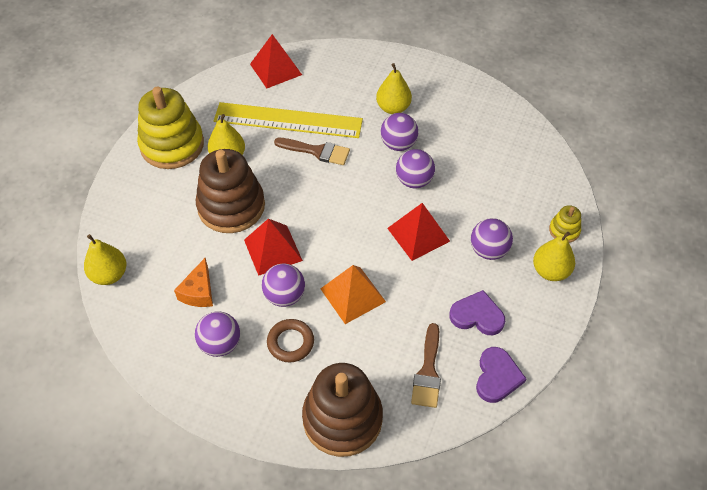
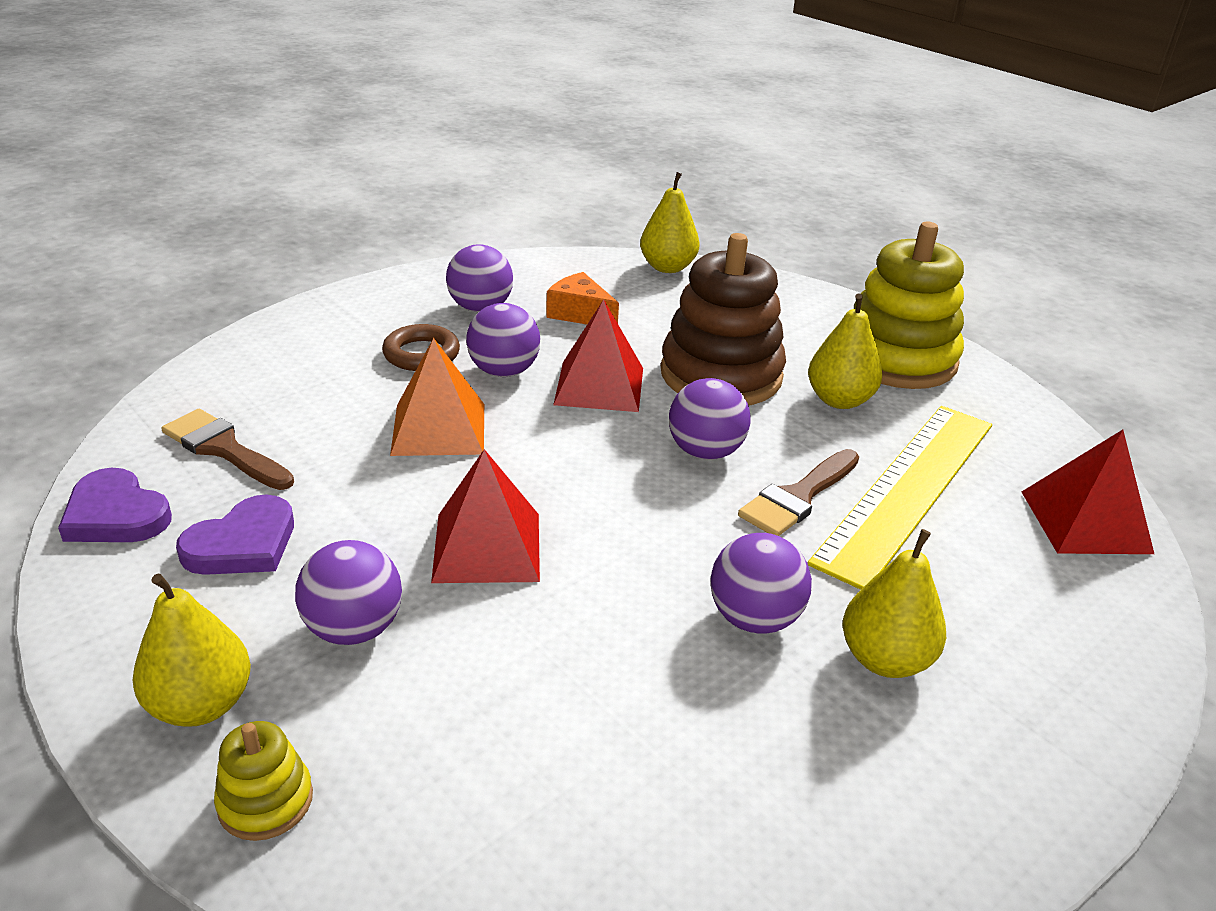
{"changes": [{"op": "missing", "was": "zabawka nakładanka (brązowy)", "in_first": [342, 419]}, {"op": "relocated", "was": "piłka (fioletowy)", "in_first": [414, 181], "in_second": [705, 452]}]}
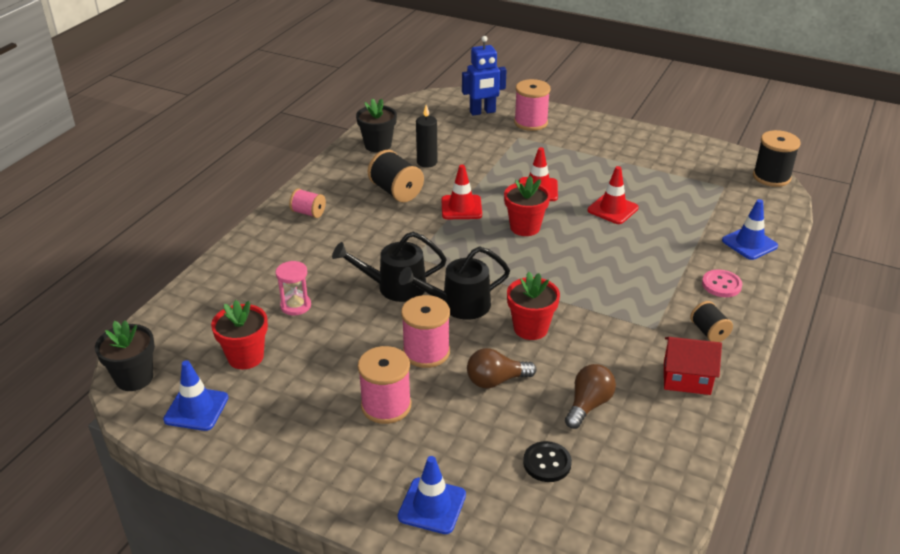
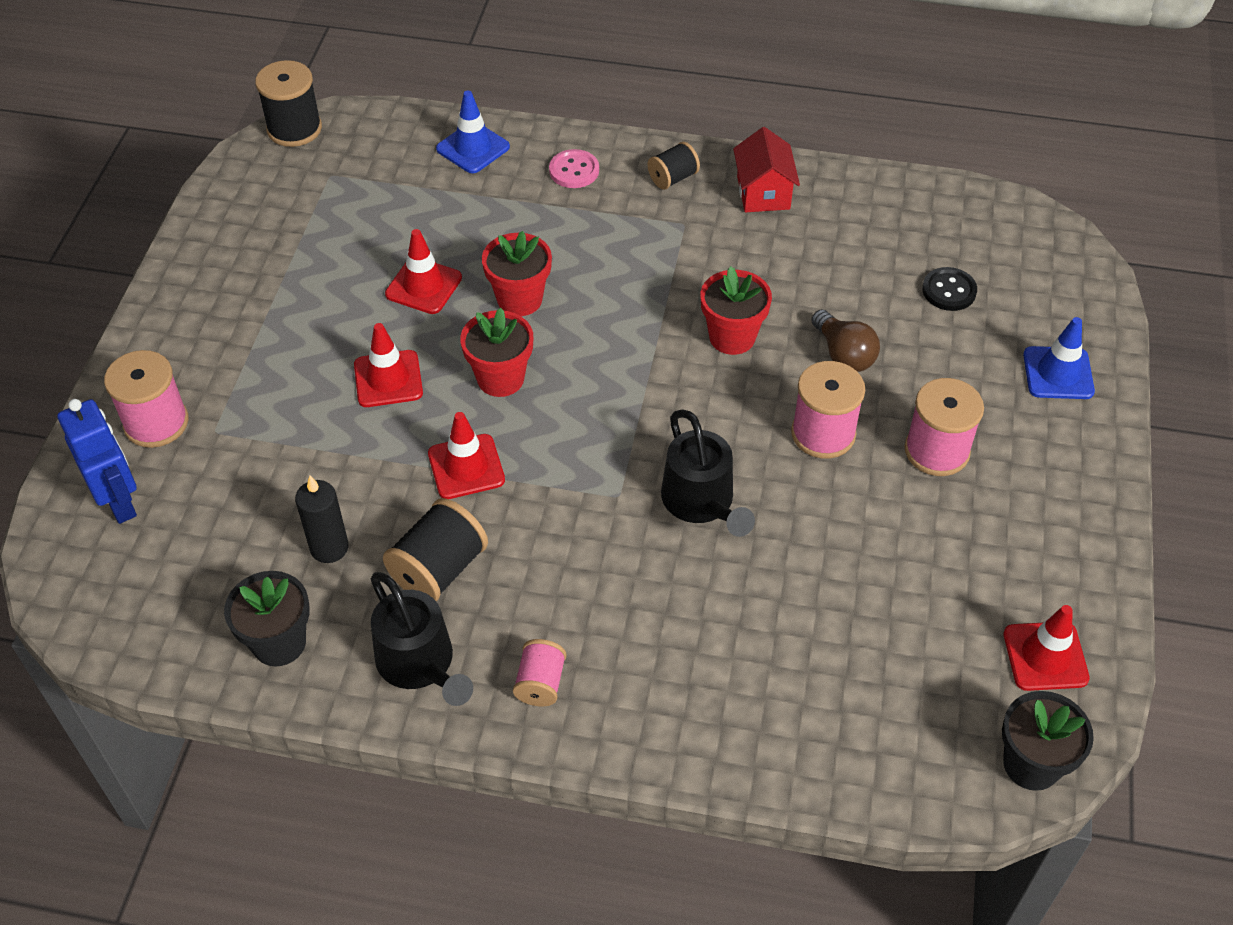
{"changes": [{"op": "missing", "was": "klepsydra (różowy)", "in_first": [295, 306]}, {"op": "missing", "was": "żarówka (brązowy)", "in_first": [588, 405]}, {"op": "relocated", "was": "doniczka (czerwony)", "in_first": [245, 357], "in_second": [519, 299]}, {"op": "relocated", "was": "konewka (czarny)", "in_first": [458, 305], "in_second": [420, 664]}, {"op": "colour", "was": "pachołek (niebieski)", "now": "pachołek (czerwony)", "in_first": [196, 409], "in_second": [1045, 656]}]}
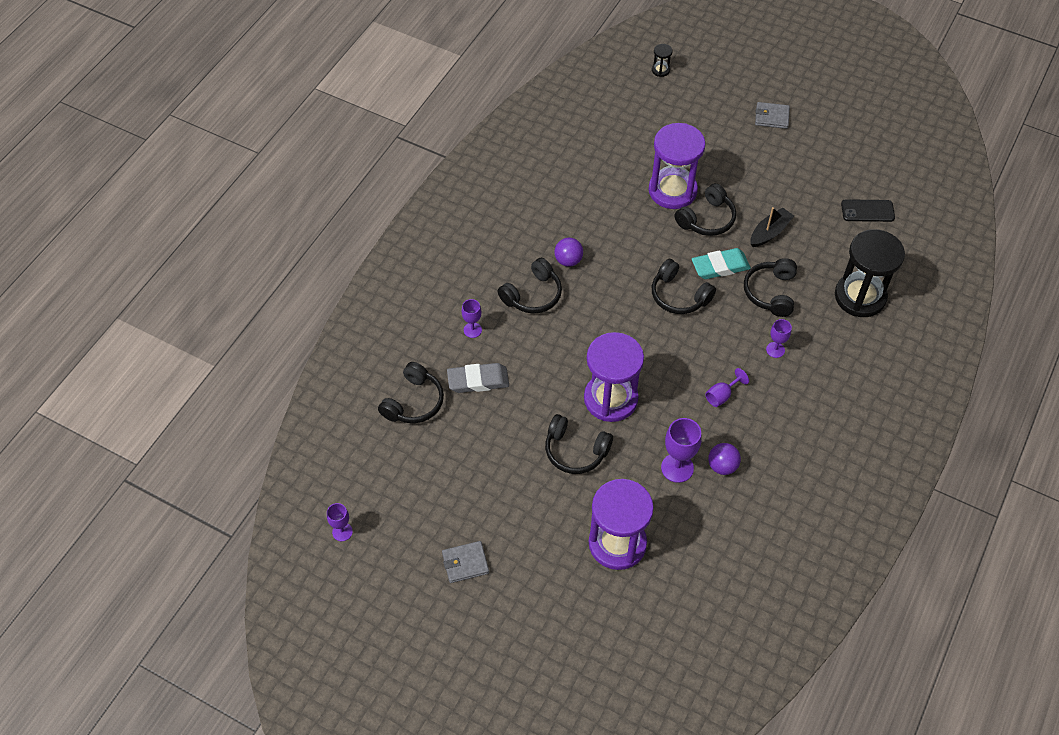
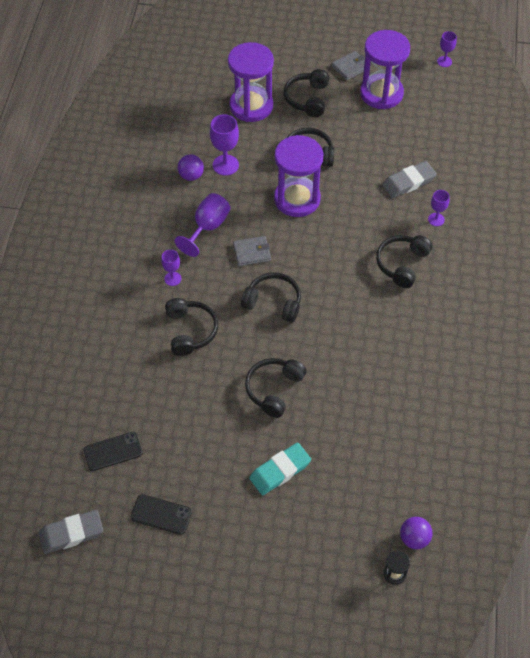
{"changes": [{"op": "missing", "was": "łódka (czarny)", "in_first": [769, 232]}, {"op": "missing", "was": "klepsydra (czarny)", "in_first": [860, 296]}, {"op": "appeared", "now": "gumka do mazania (szary)", "in_second": [71, 533]}, {"op": "appeared", "now": "telefon (czarny)", "in_second": [161, 514]}, {"op": "relocated", "was": "słuchawki (czarny)", "in_first": [414, 402], "in_second": [307, 99]}, {"op": "relocated", "was": "piłka (fioletowy)", "in_first": [568, 260], "in_second": [414, 538]}, {"op": "relocated", "was": "klepsydra (fioletowy)", "in_first": [672, 190], "in_second": [381, 93]}, {"op": "relocated", "was": "gumka do mazania (turkusowy)", "in_first": [720, 266], "in_second": [280, 471]}, {"op": "relocated", "was": "portfel (szary)", "in_first": [771, 117], "in_second": [252, 252]}, {"op": "size", "was": "kielich (fioletowy)", "in_first": [722, 395], "in_second": [207, 227], "ratio": 1.66}]}
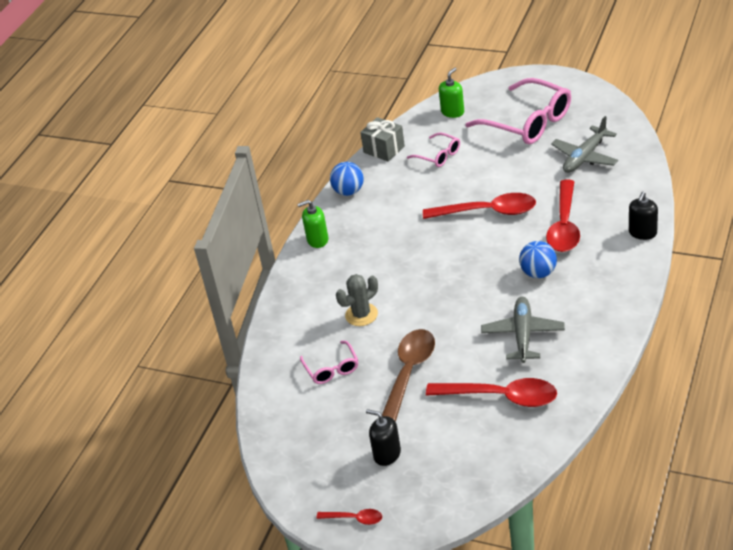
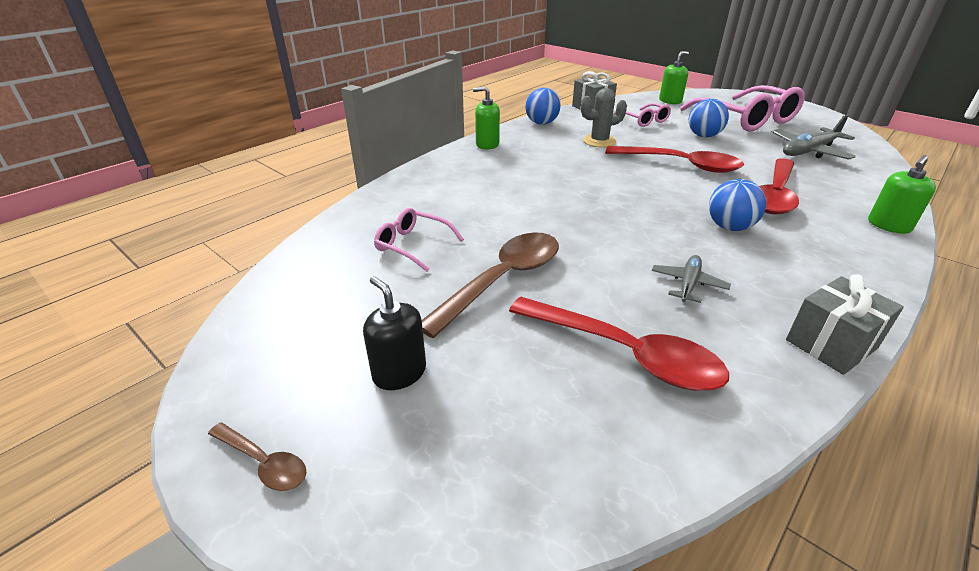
{"changes": [{"op": "appeared", "now": "piłka (niebieski)", "in_second": [703, 136]}, {"op": "appeared", "now": "prezent (szary)", "in_second": [831, 344]}, {"op": "relocated", "was": "kaktus (szary)", "in_first": [361, 315], "in_second": [599, 141]}, {"op": "colour", "was": "łyżka (czerwony)", "now": "łyżka (brązowy)", "in_first": [354, 519], "in_second": [264, 463]}, {"op": "colour", "was": "dozownik mydła (czarny)", "now": "dozownik mydła (zielony)", "in_first": [642, 233], "in_second": [888, 225]}, {"op": "spun", "was": "okulary (różowy)", "in_first": [332, 369], "in_second": [412, 245], "clockwise": 120}, {"op": "size", "was": "samolot (szary)", "in_first": [523, 335], "in_second": [688, 284], "ratio": 0.6}]}
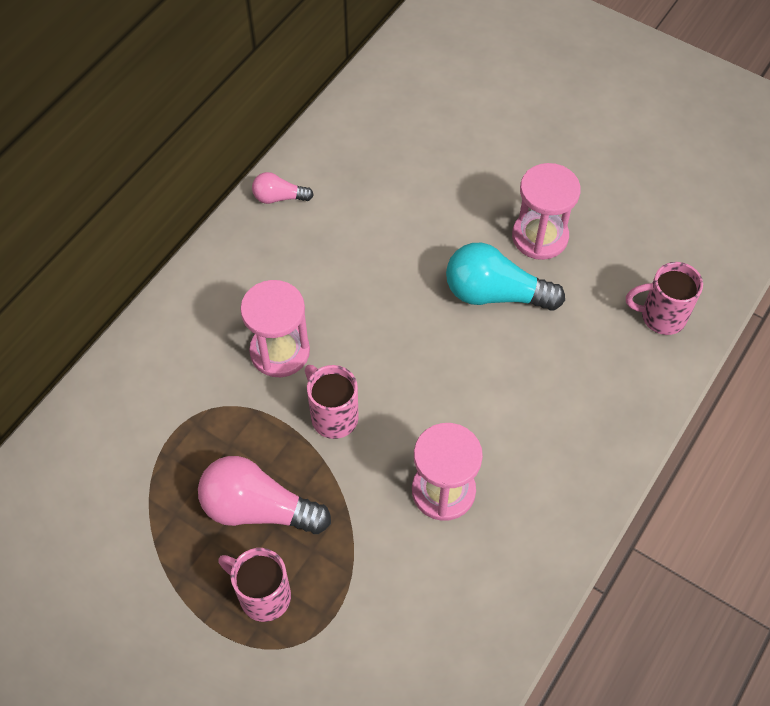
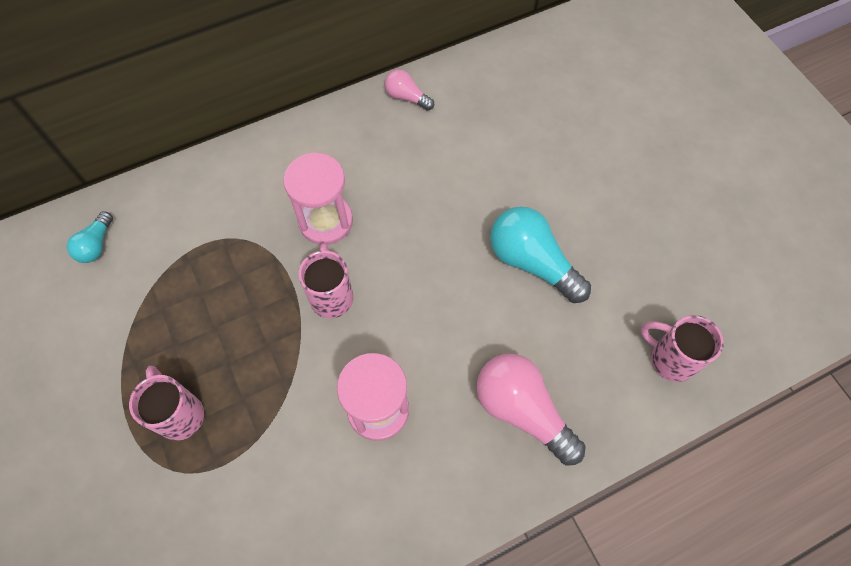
{"changes": [{"op": "missing", "was": "klepsydra (różowy)", "in_first": [540, 237]}, {"op": "appeared", "now": "żarówka (turkusowy)", "in_second": [96, 245]}, {"op": "relocated", "was": "żarówka (różowy)", "in_first": [258, 508], "in_second": [522, 410]}]}
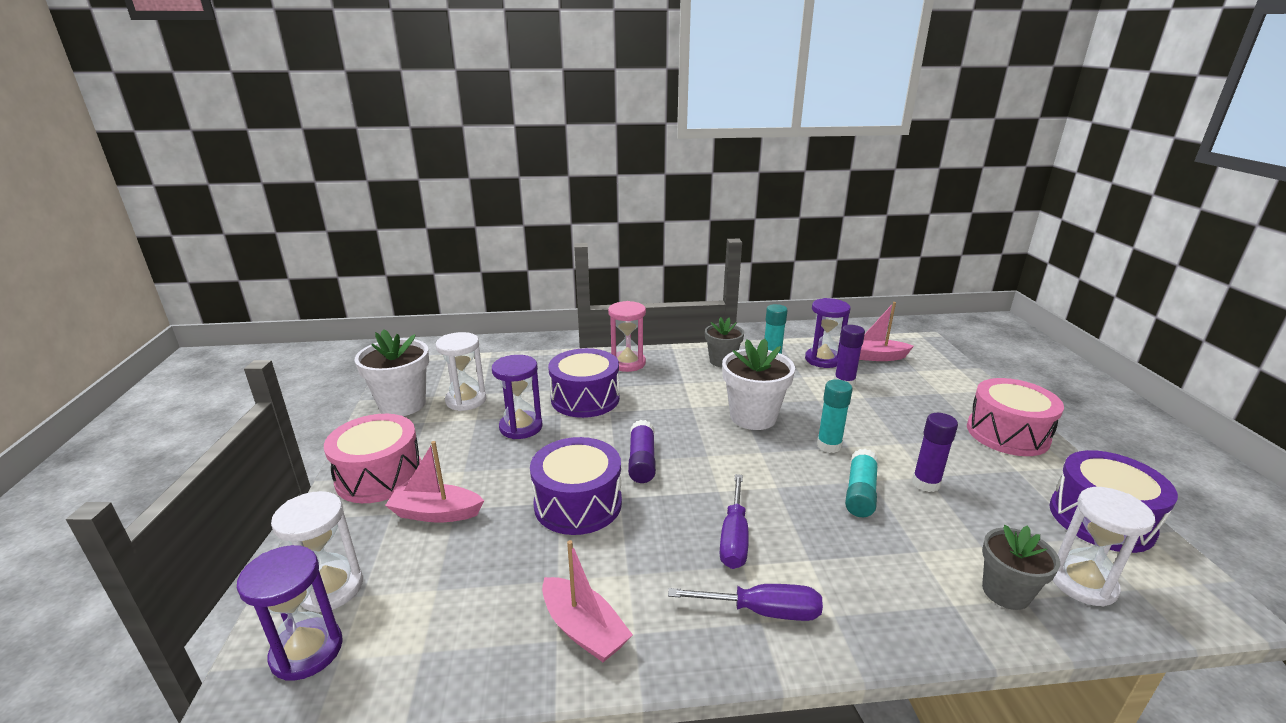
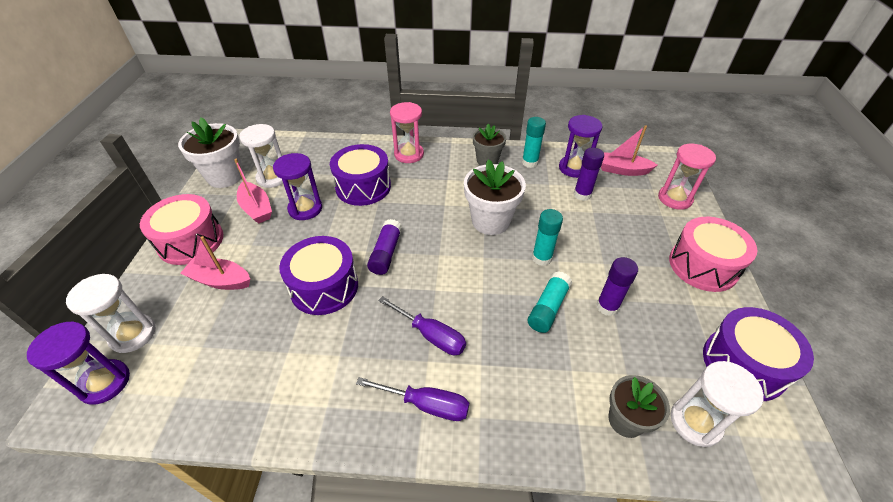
{"changes": [{"op": "appeared", "now": "klepsydra (różowy)", "in_second": [675, 198]}, {"op": "relocated", "was": "łódka (różowy)", "in_first": [584, 629], "in_second": [256, 208]}, {"op": "spun", "was": "śrubokręt (fioletowy)", "in_first": [734, 537], "in_second": [430, 335], "clockwise": -75}]}
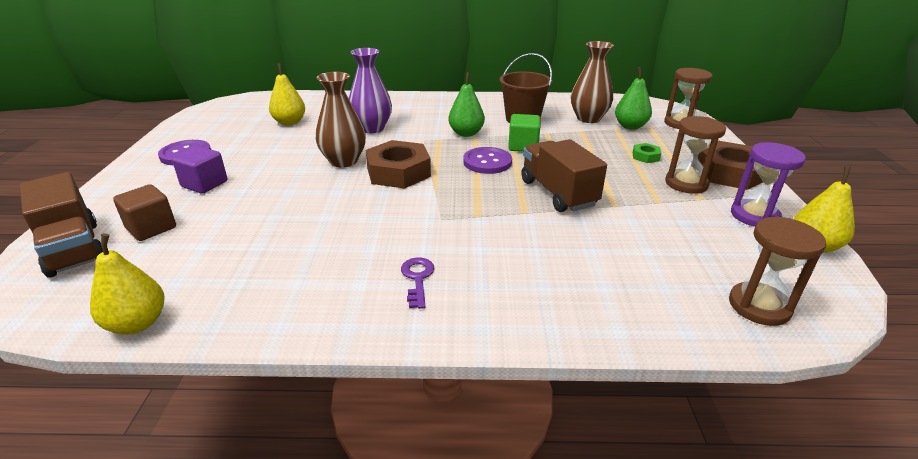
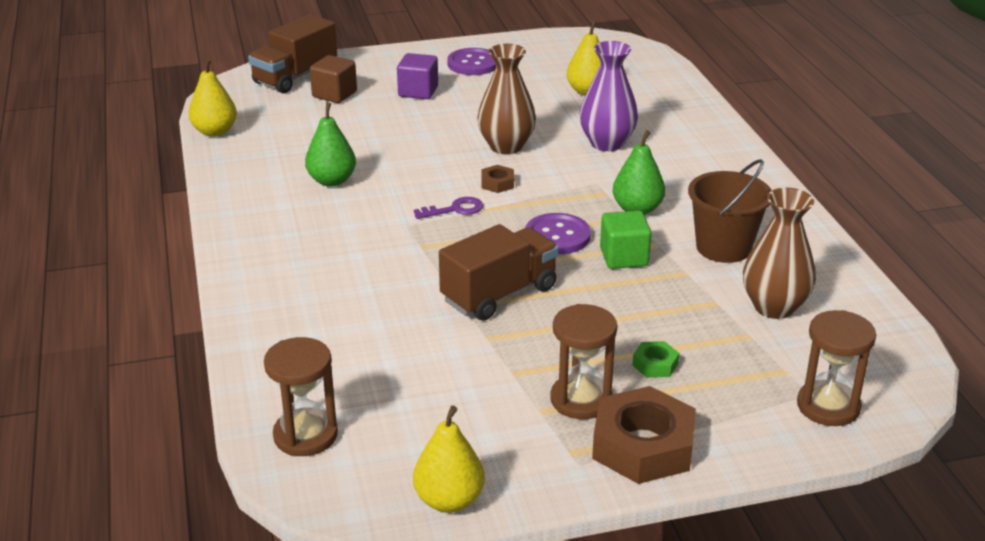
{"changes": [{"op": "missing", "was": "klepsydra (fioletowy)", "in_first": [754, 216]}, {"op": "relocated", "was": "klucz (fioletowy)", "in_first": [417, 279], "in_second": [455, 209]}, {"op": "relocated", "was": "gruszka (zielony)", "in_first": [630, 126], "in_second": [332, 181]}, {"op": "size", "was": "nakrętka (brązowy)", "in_first": [398, 172], "in_second": [497, 183], "ratio": 0.45}]}
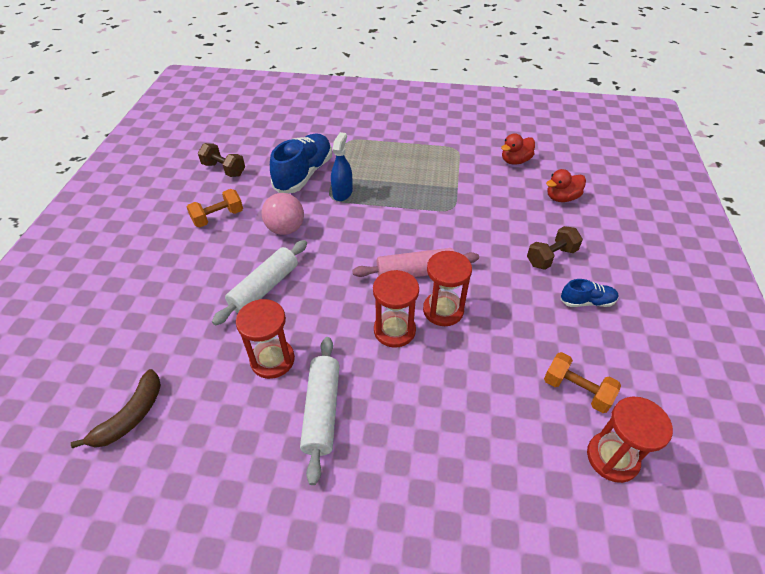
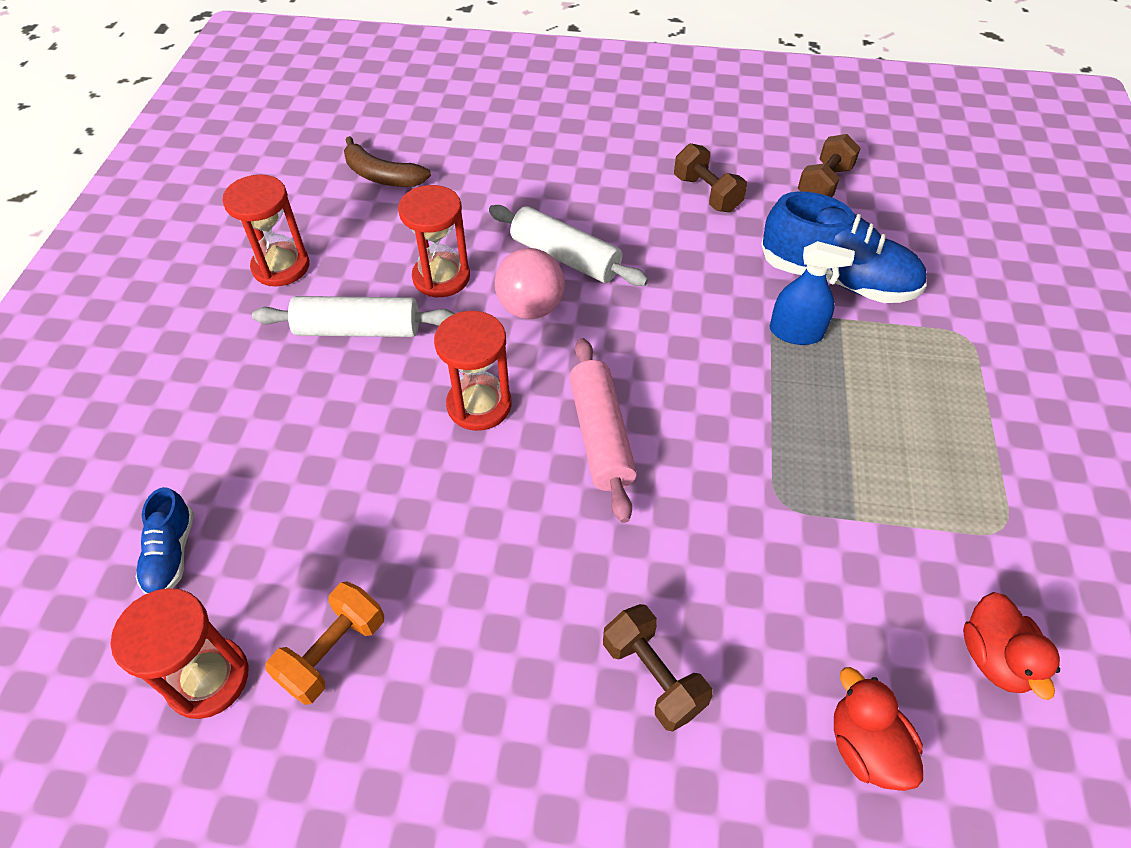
{"changes": [{"op": "relocated", "was": "piłka (różowy)", "in_first": [285, 229], "in_second": [530, 308]}, {"op": "relocated", "was": "klepsydra (czerwony)", "in_first": [443, 310], "in_second": [281, 267]}, {"op": "relocated", "was": "but (niebieski)", "in_first": [587, 302], "in_second": [171, 554]}, {"op": "colour", "was": "hantel (pomarańczowy)", "now": "hantel (brązowy)", "in_first": [218, 217], "in_second": [707, 194]}, {"op": "spun", "was": "kaczka (czerwony)", "in_first": [515, 161], "in_second": [994, 658], "clockwise": -150}]}
